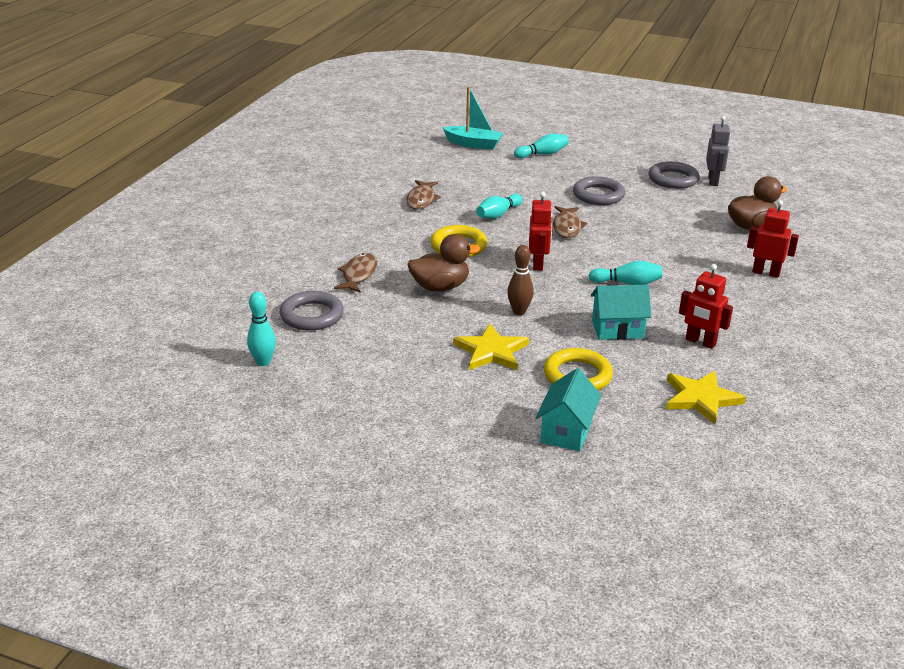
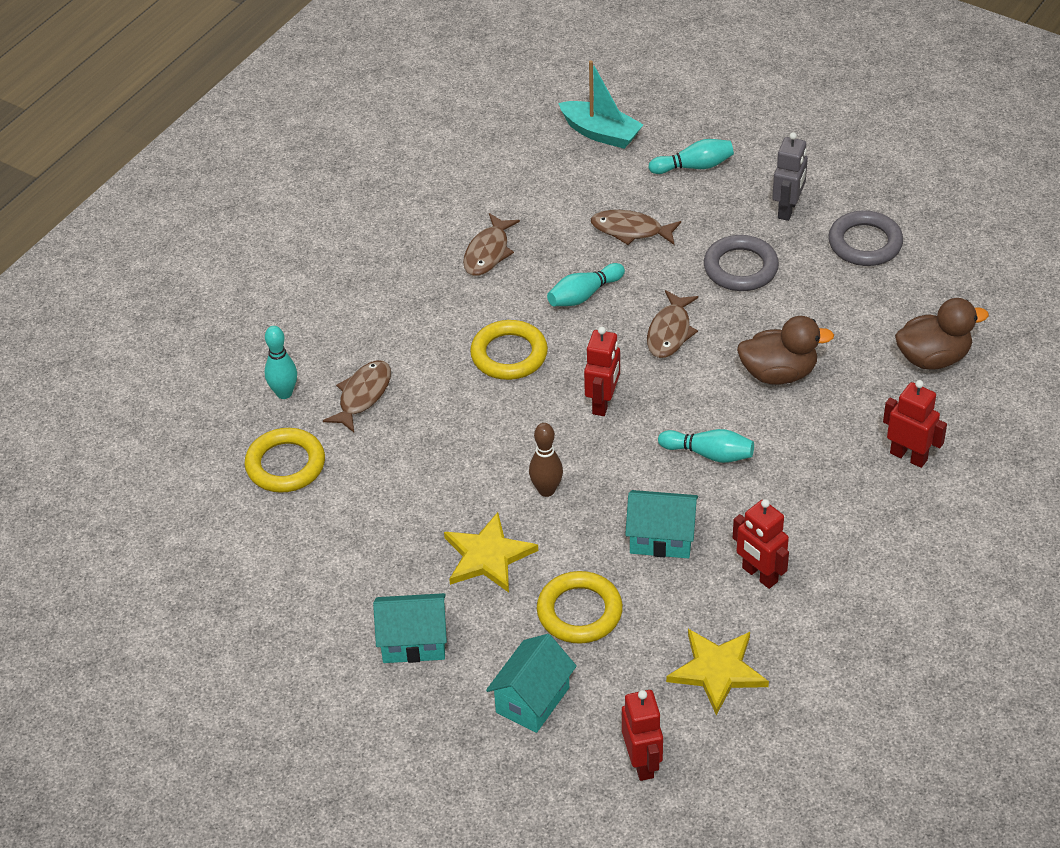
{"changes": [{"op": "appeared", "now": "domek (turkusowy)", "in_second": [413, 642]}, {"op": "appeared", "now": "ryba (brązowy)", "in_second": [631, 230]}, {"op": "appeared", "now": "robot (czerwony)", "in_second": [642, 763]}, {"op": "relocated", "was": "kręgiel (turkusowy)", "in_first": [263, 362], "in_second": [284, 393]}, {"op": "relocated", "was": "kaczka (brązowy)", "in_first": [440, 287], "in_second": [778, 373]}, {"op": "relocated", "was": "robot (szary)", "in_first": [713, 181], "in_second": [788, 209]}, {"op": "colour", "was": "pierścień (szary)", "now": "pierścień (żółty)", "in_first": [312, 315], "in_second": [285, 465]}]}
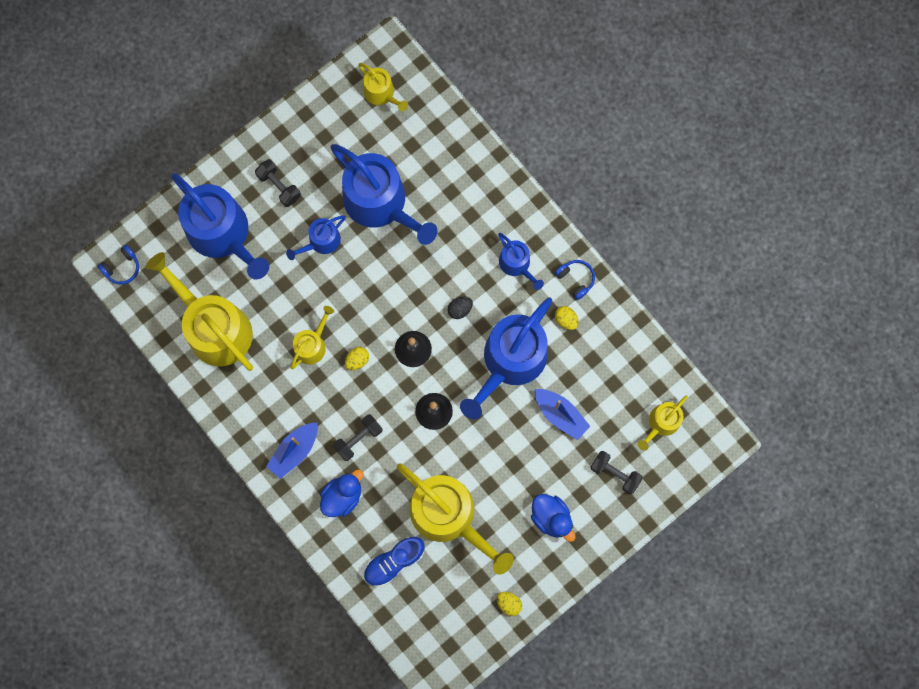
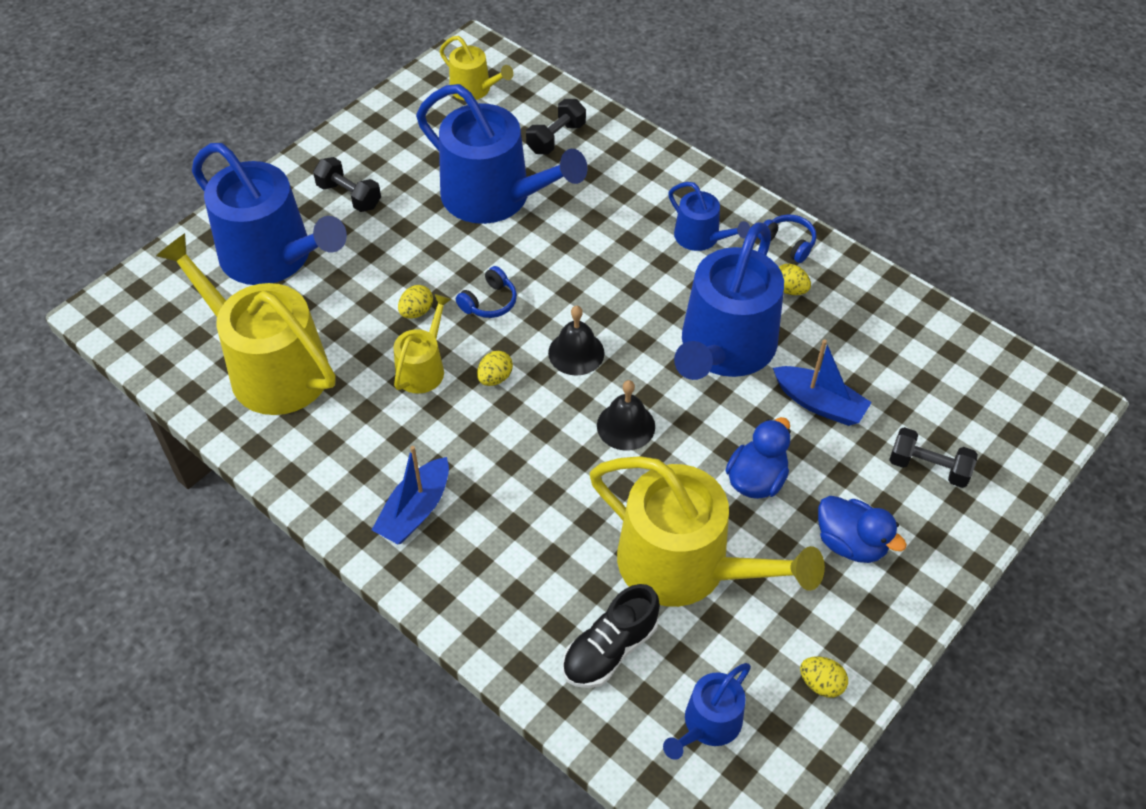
{"changes": [{"op": "missing", "was": "jajko (czarny)", "in_first": [460, 309]}, {"op": "missing", "was": "konewka (żółty)", "in_first": [661, 423]}, {"op": "appeared", "now": "jajko (żółty)", "in_second": [416, 312]}, {"op": "relocated", "was": "słuchawki (niebieski)", "in_first": [122, 268], "in_second": [489, 302]}, {"op": "relocated", "was": "konewka (niebieski)", "in_first": [321, 242], "in_second": [708, 724]}, {"op": "relocated", "was": "kaczka (niebieski)", "in_first": [342, 496], "in_second": [756, 479]}, {"op": "relocated", "was": "hantel (czarny)", "in_first": [358, 439], "in_second": [556, 138]}, {"op": "colour", "was": "but (niebieski)", "now": "but (czarny)", "in_first": [394, 562], "in_second": [610, 649]}]}
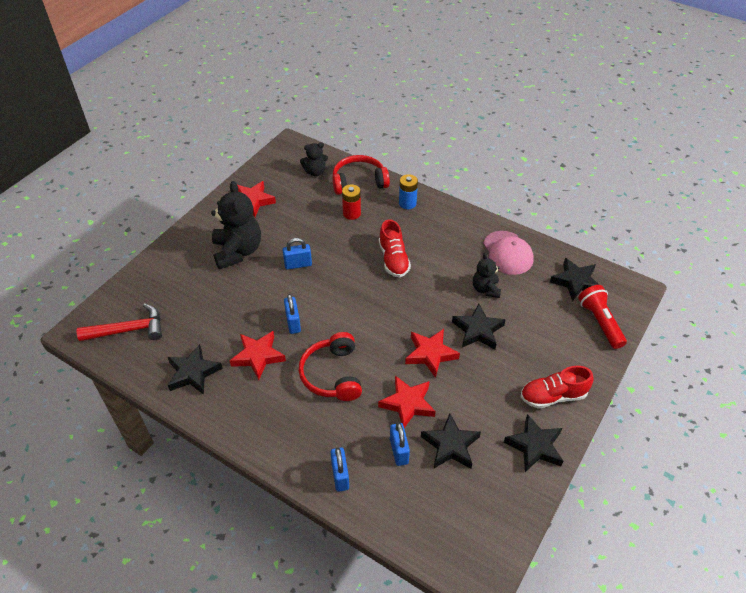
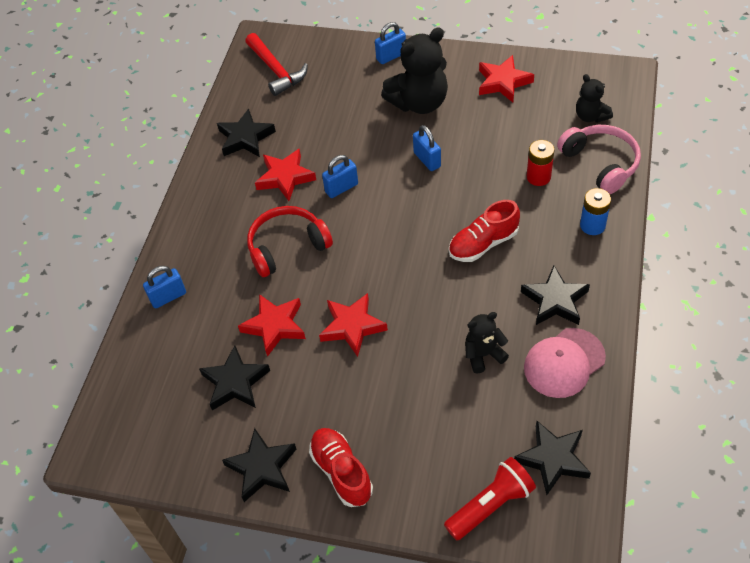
{"changes": [{"op": "relocated", "was": "kłódka (niebieski)", "in_first": [399, 451], "in_second": [391, 56]}, {"op": "relocated", "was": "gwiazda (czarny)", "in_first": [478, 330], "in_second": [555, 301]}, {"op": "colour", "was": "słuchawki (czerwony)", "now": "słuchawki (różowy)", "in_first": [359, 182], "in_second": [600, 163]}]}
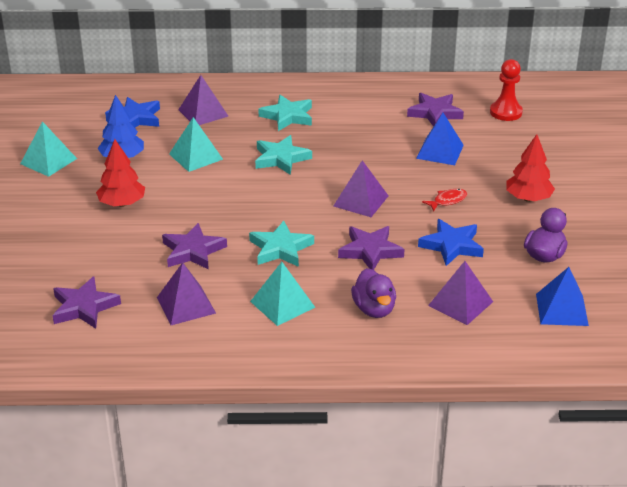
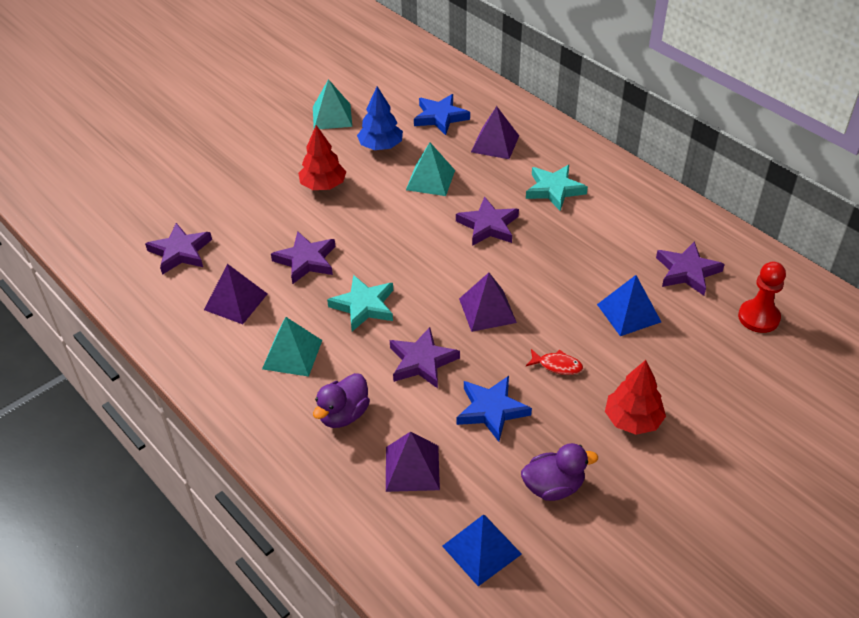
{"changes": [{"op": "colour", "was": "gwiazda (turkusowy)", "now": "gwiazda (fioletowy)", "in_first": [281, 158], "in_second": [488, 226]}]}
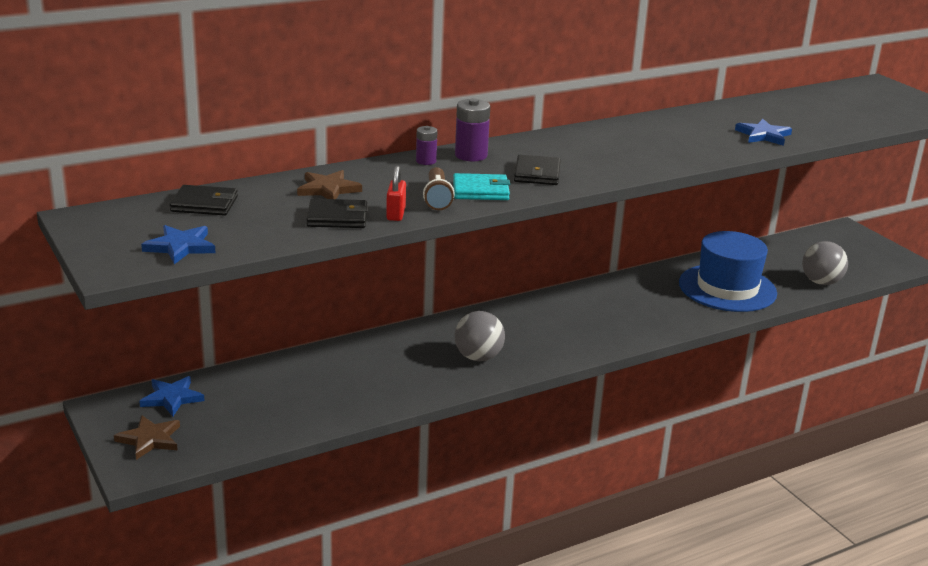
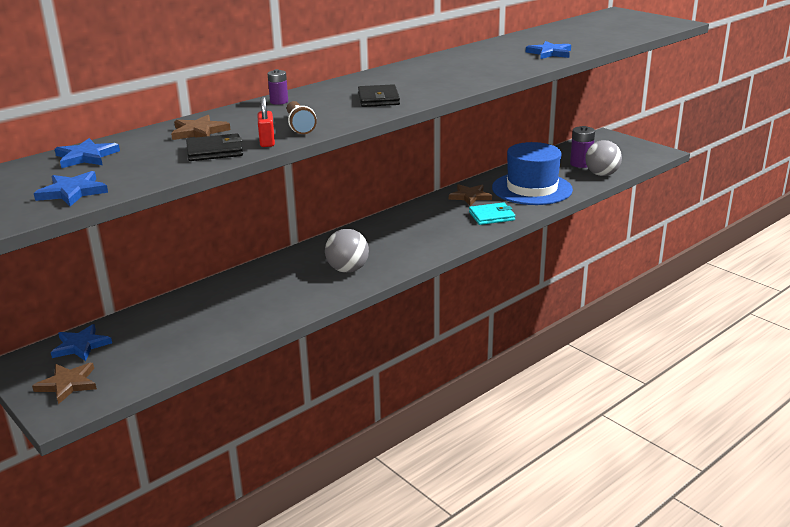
{"changes": [{"op": "appeared", "now": "gwiazda (brązowy)", "in_second": [470, 196]}, {"op": "relocated", "was": "portfel (turkusowy)", "in_first": [480, 191], "in_second": [491, 216]}, {"op": "relocated", "was": "bateria (fioletowy)", "in_first": [471, 155], "in_second": [581, 164]}, {"op": "exchanged", "was": "portfel (czarny)", "now": "gwiazda (niebieski)", "in_first": [204, 204], "in_second": [86, 157]}]}
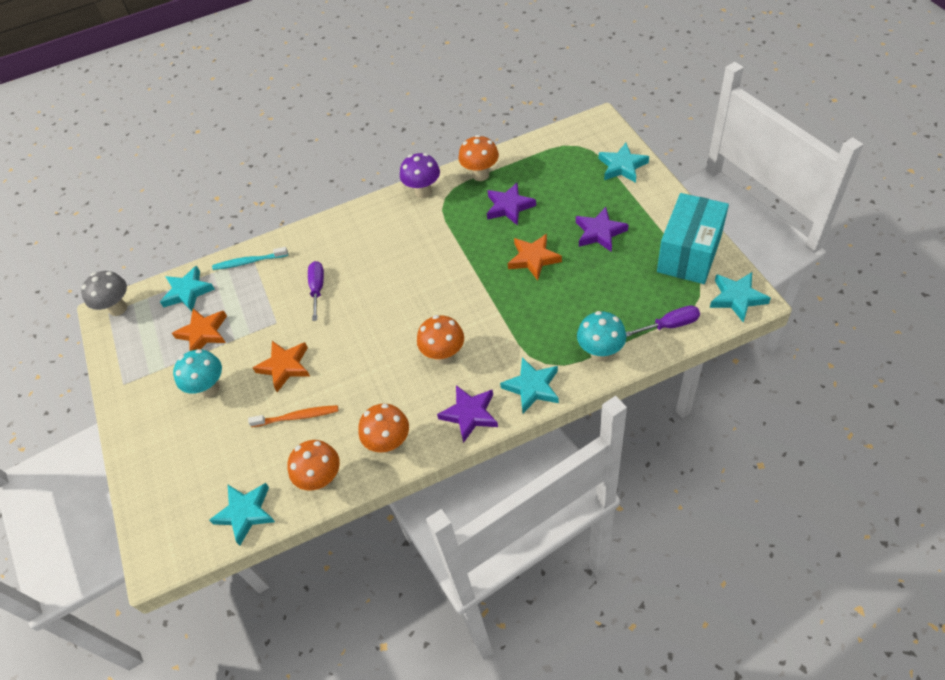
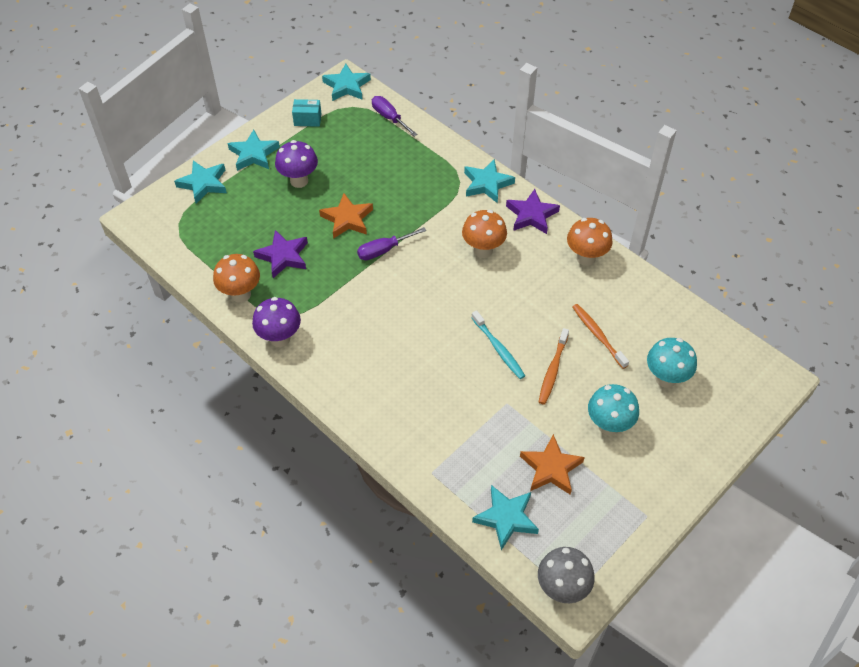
{"changes": [{"op": "missing", "was": "grzyb (pomarańczowy)", "in_first": [322, 480]}, {"op": "relocated", "was": "gwiazda (turkusowy)", "in_first": [245, 513], "in_second": [254, 154]}, {"op": "relocated", "was": "szczoteczka do zębów (turkusowy)", "in_first": [249, 262], "in_second": [498, 348]}, {"op": "relocated", "was": "śrubokręt (fioletowy)", "in_first": [317, 289], "in_second": [383, 250]}, {"op": "relocated", "was": "grzyb (turkusowy)", "in_first": [600, 352], "in_second": [665, 378]}, {"op": "exchanged", "was": "gwiazda (pomarańczowy)", "now": "szczoteczka do zębów (pomarańczowy)", "in_first": [285, 366], "in_second": [553, 370]}, {"op": "exchanged", "was": "gwiazda (fioletowy)", "now": "grzyb (fioletowy)", "in_first": [599, 232], "in_second": [299, 181]}, {"op": "size", "was": "pudełko (turkusowy)", "in_first": [689, 254], "in_second": [307, 120], "ratio": 0.43}]}
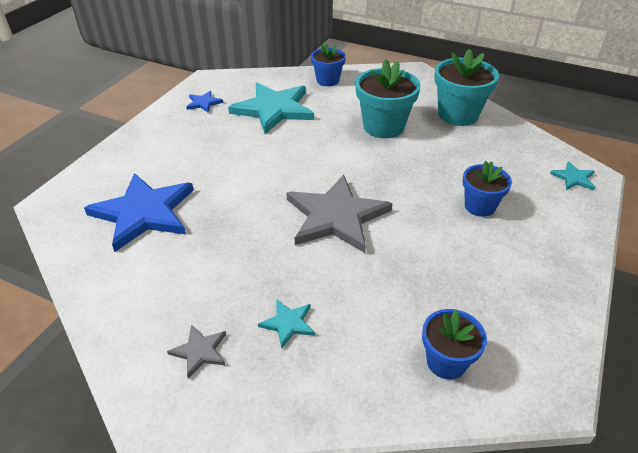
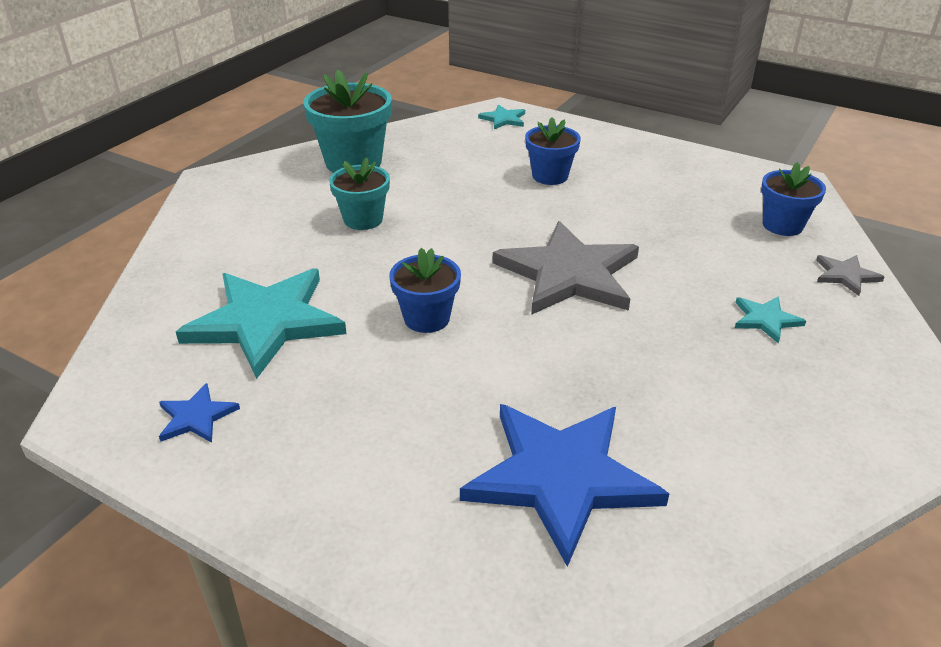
{"changes": [{"op": "relocated", "was": "gwiazda (szary)", "in_first": [200, 351], "in_second": [845, 275]}, {"op": "relocated", "was": "doniczka (niebieski)", "in_first": [327, 80], "in_second": [427, 318]}, {"op": "size", "was": "doniczka (turkusowy)", "in_first": [383, 127], "in_second": [363, 219], "ratio": 0.62}]}
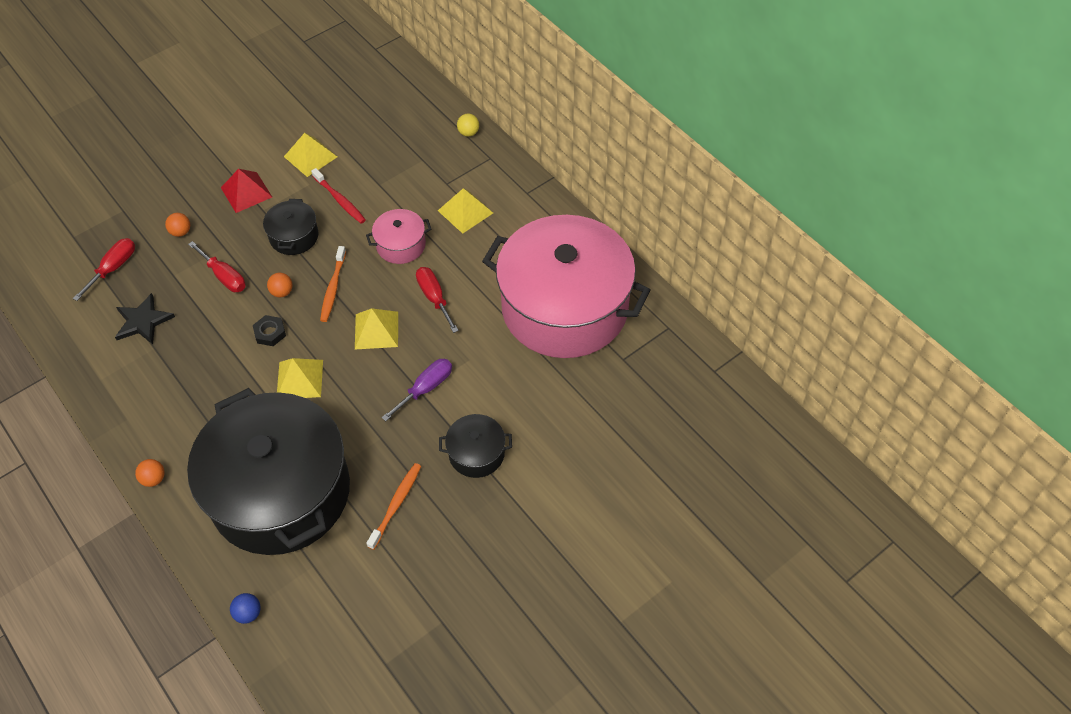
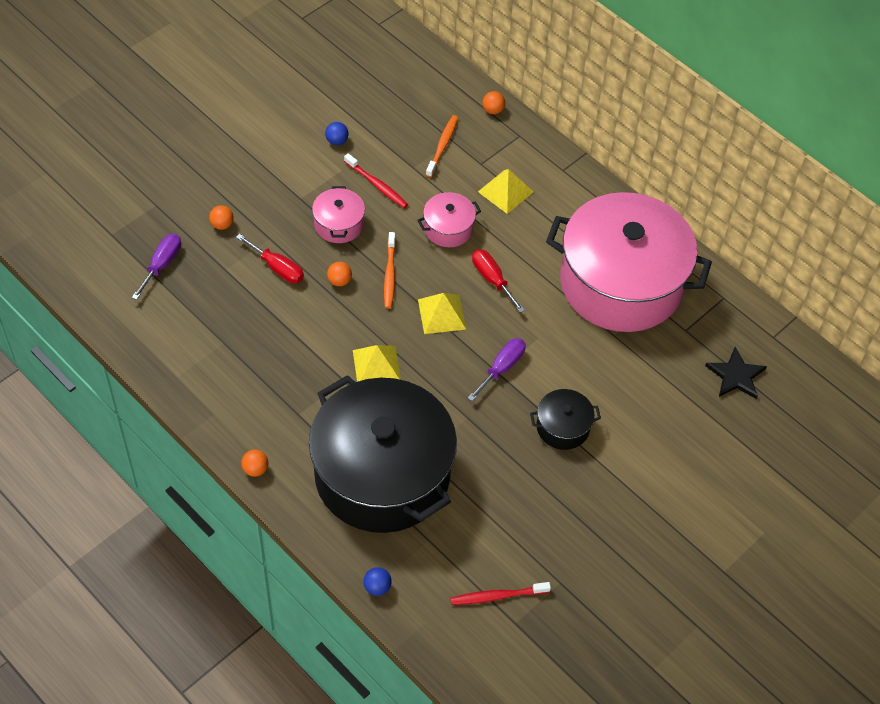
{"changes": [{"op": "missing", "was": "piramida (czerwony)", "in_first": [246, 192]}, {"op": "missing", "was": "nakrętka (czarny)", "in_first": [270, 333]}, {"op": "appeared", "now": "szczoteczka do zębów (czerwony)", "in_second": [497, 596]}, {"op": "relocated", "was": "gwiazda (czarny)", "in_first": [143, 321], "in_second": [736, 376]}, {"op": "relocated", "was": "szczoteczka do zębów (pomarańczowy)", "in_first": [396, 504], "in_second": [442, 146]}, {"op": "exchanged", "was": "piramida (żółty)", "now": "piłka (niebieski)", "in_first": [310, 156], "in_second": [337, 141]}, {"op": "colour", "was": "śrubokręt (czerwony)", "now": "śrubokręt (fioletowy)", "in_first": [113, 268], "in_second": [162, 265]}, {"op": "colour", "was": "garnek (czarny)", "now": "garnek (różowy)", "in_first": [294, 236], "in_second": [339, 224]}, {"op": "colour", "was": "piłka (żółty)", "now": "piłka (pomarańczowy)", "in_first": [468, 133], "in_second": [493, 110]}]}
